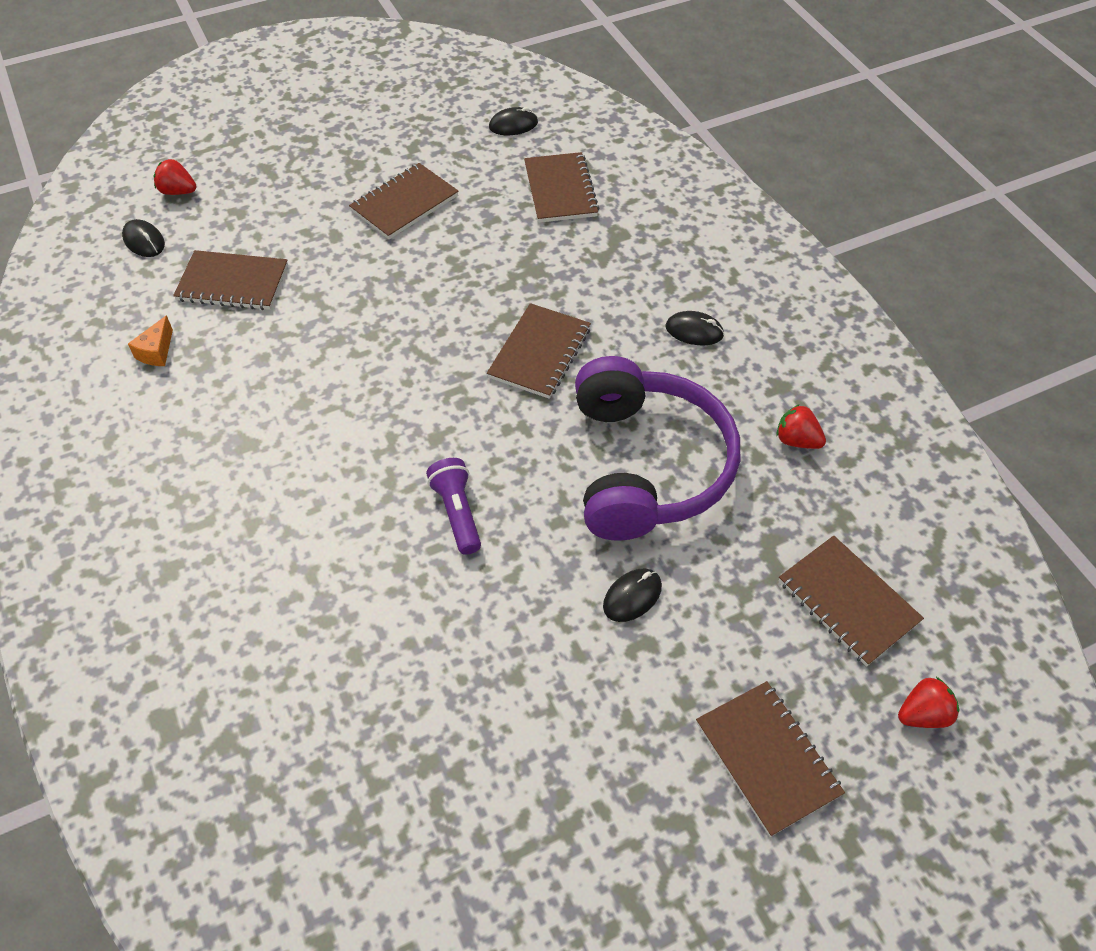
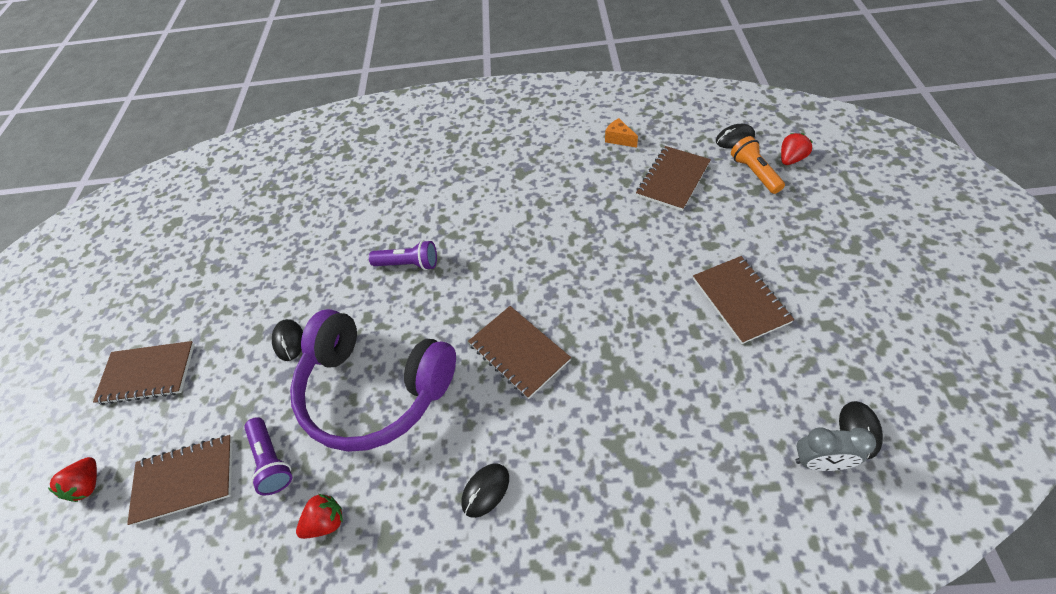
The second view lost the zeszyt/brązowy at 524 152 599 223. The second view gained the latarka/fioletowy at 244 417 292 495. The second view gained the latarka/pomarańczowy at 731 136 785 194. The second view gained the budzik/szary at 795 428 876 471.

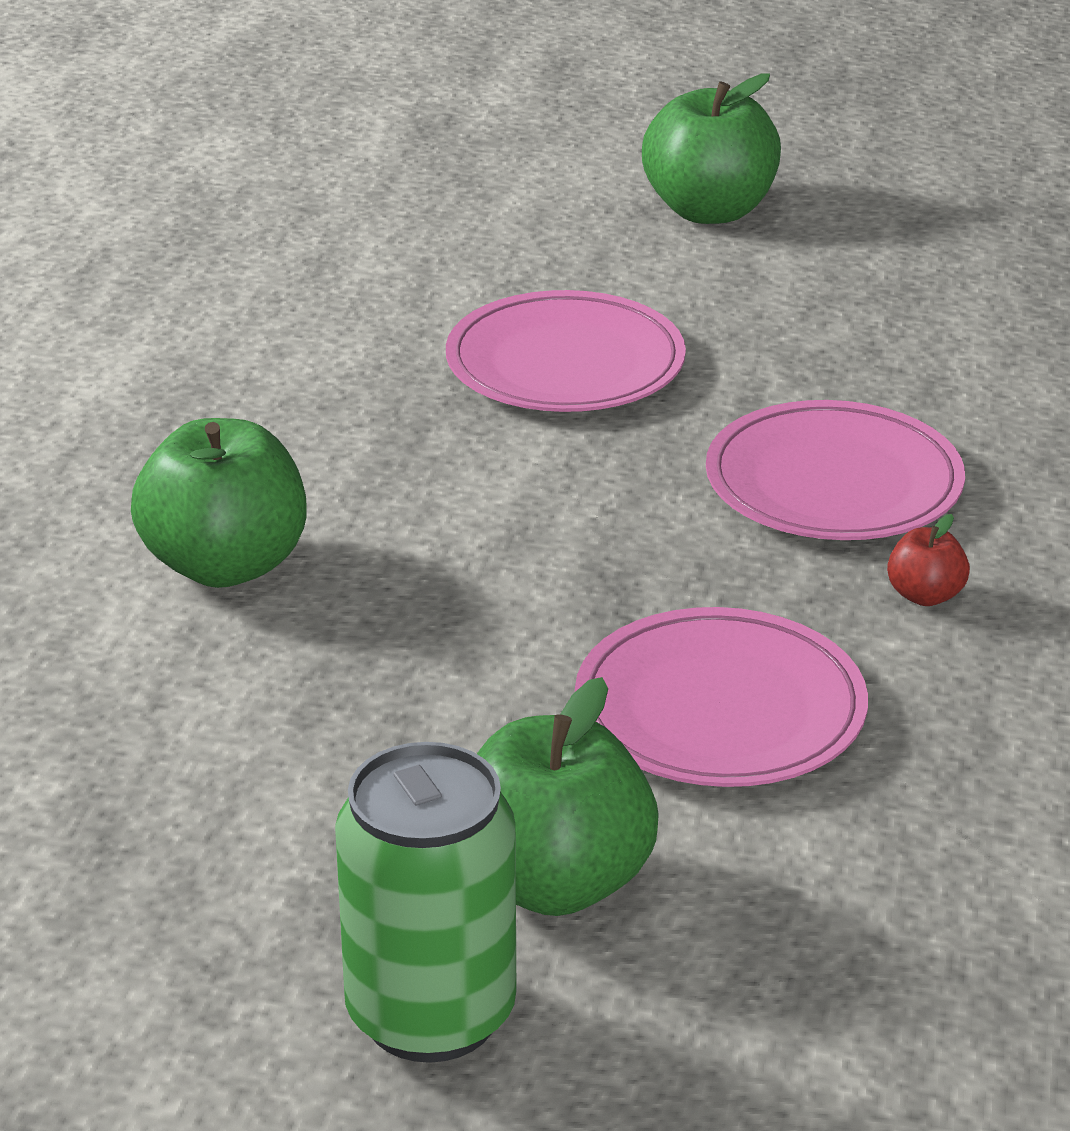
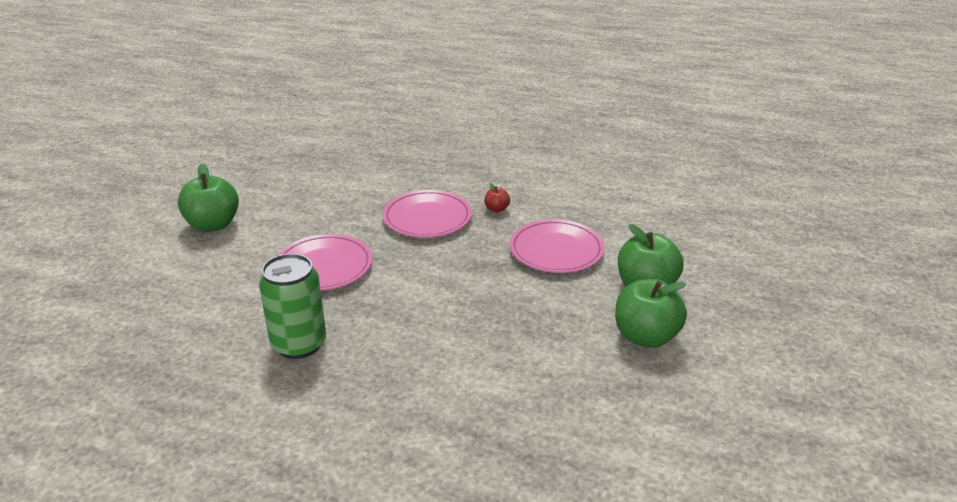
The jabłko/zielony ended up elsewhere, having gone from 131 418 307 588 to 615 279 687 348. The puszka/zielony ended up elsewhere, having gone from 335 742 516 1063 to 259 253 326 359.

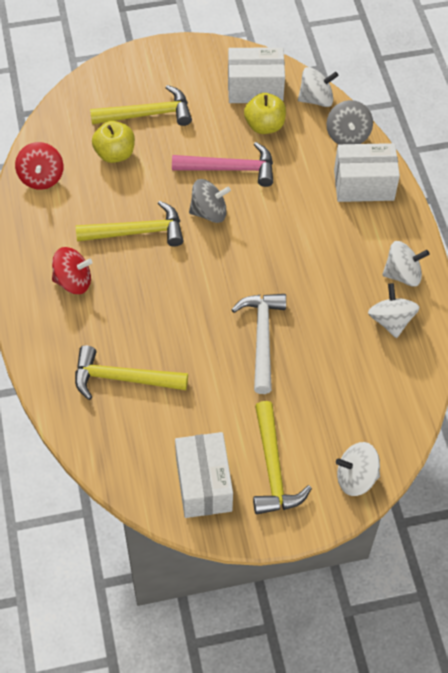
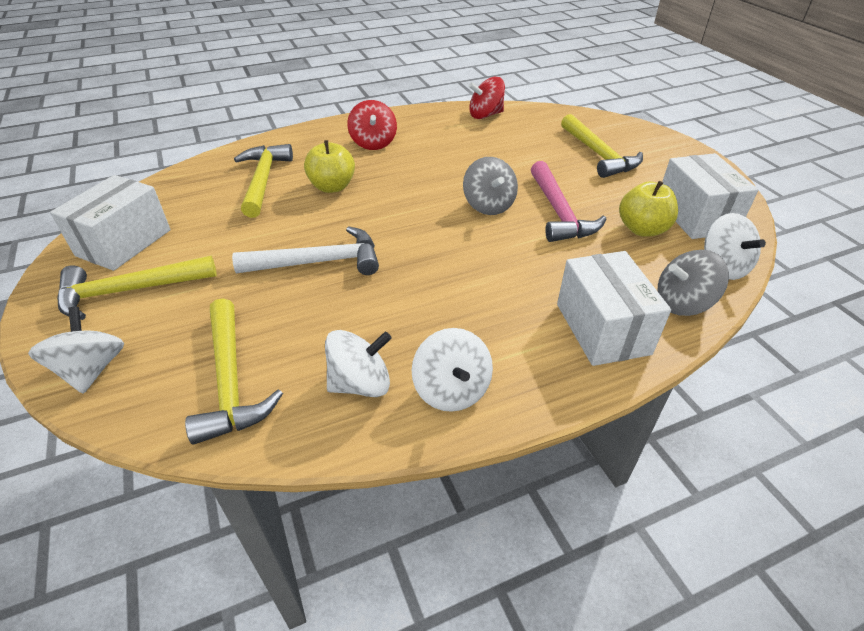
The młotek/żółty ended up elsewhere, having gone from 76 201 183 247 to 185 298 283 445. The jabłko/żółty ended up elsewhere, having gone from 92 121 135 163 to 304 140 355 193. The pudełko/biały at 175 432 233 518 ended up facing another way, 45 degrees counterclockwise from before.

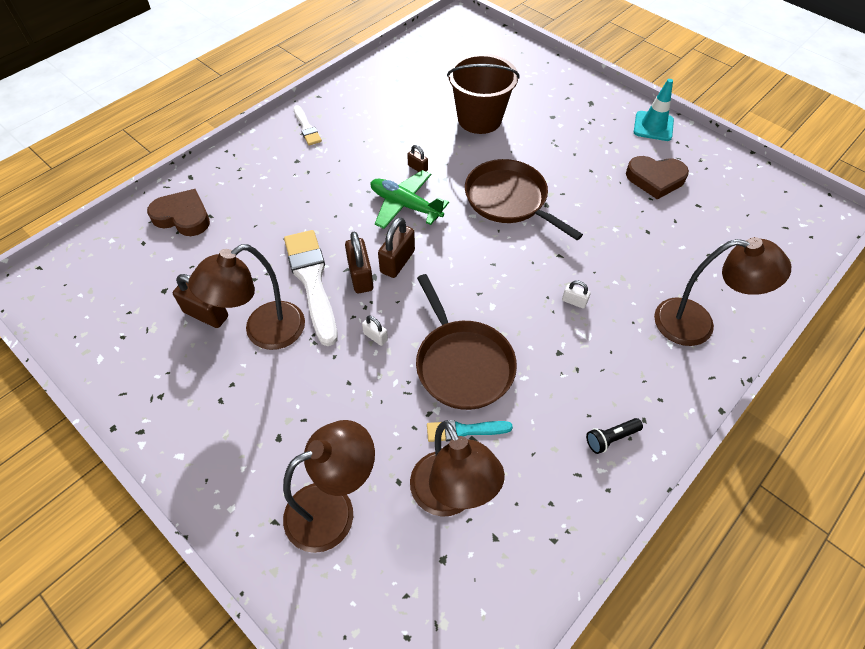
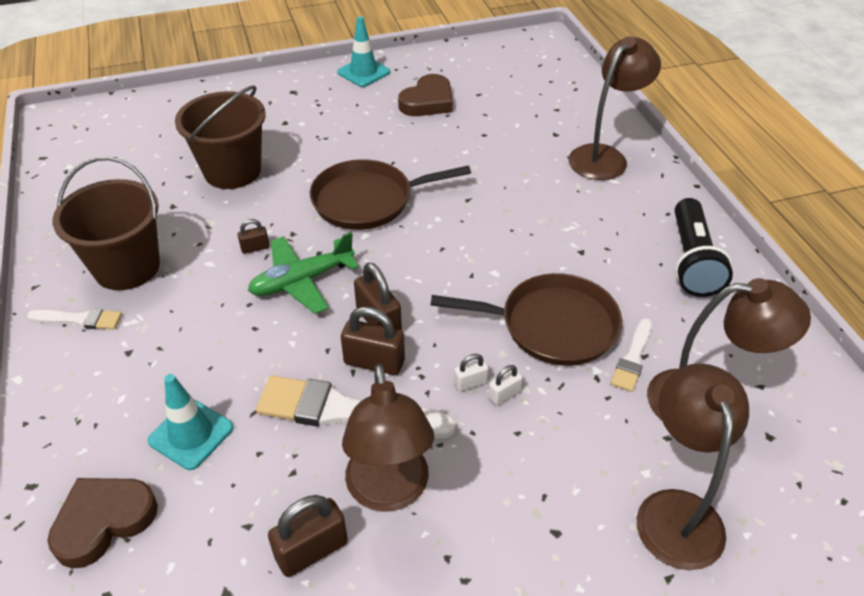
The second view gained the wiadro/brązowy at 52 157 160 290. The second view gained the pachołek/turkusowy at 147 374 233 470. The kłódka/biały ended up elsewhere, having gone from 562 280 591 309 to 488 365 523 405. What was the pędzel/turkusowy at 427 420 513 442 turned into the pędzel/biały at 611 318 652 392. The size of the latarka/czarny at 586 418 643 454 changed by a factor of 2.06.

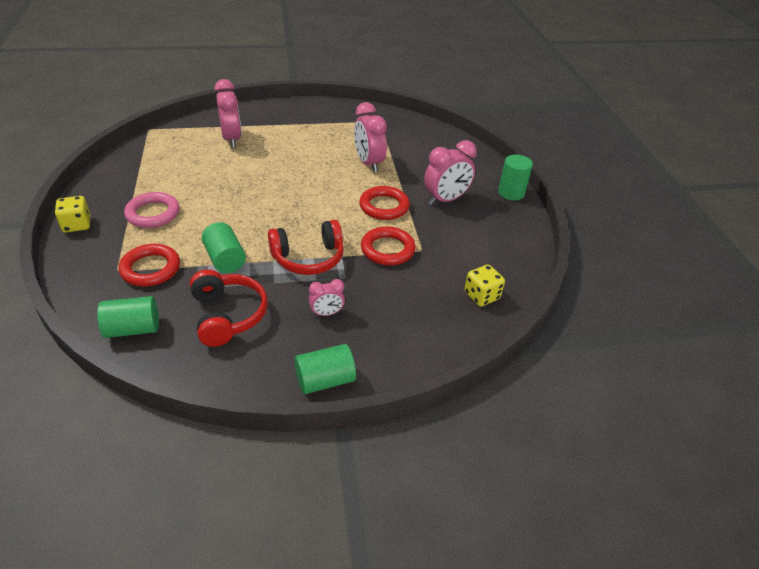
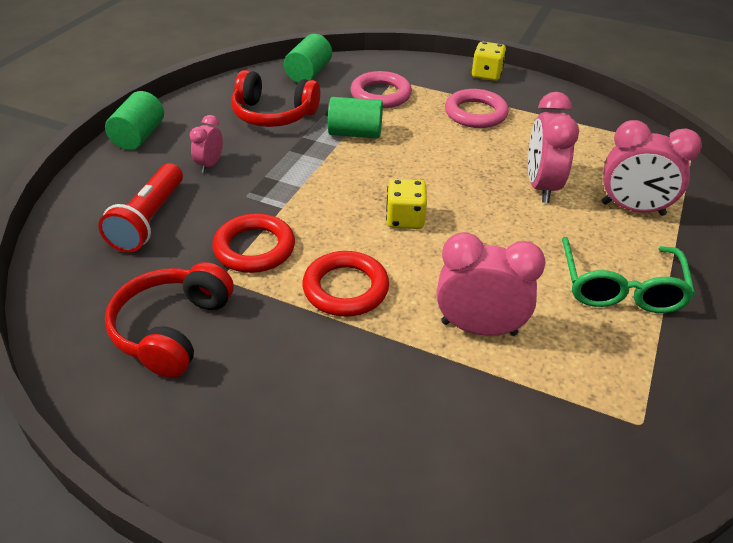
The second view lost the walec/zielony at 498 155 533 200. The second view gained the latarka/czerwony at 98 163 183 252. The second view gained the okulary/zielony at 562 237 695 313. The słuchawki/czerwony ended up elsewhere, having gone from 268 220 344 275 to 105 262 234 378. The budzik/różowy ended up elsewhere, having gone from 424 140 477 205 to 528 92 579 203. The kostka do gry/żółty ended up elsewhere, having gone from 464 265 505 307 to 386 179 427 229. What was the pierścień/czerwony at 119 244 180 286 turned into the pierścień/różowy at 350 71 412 108.

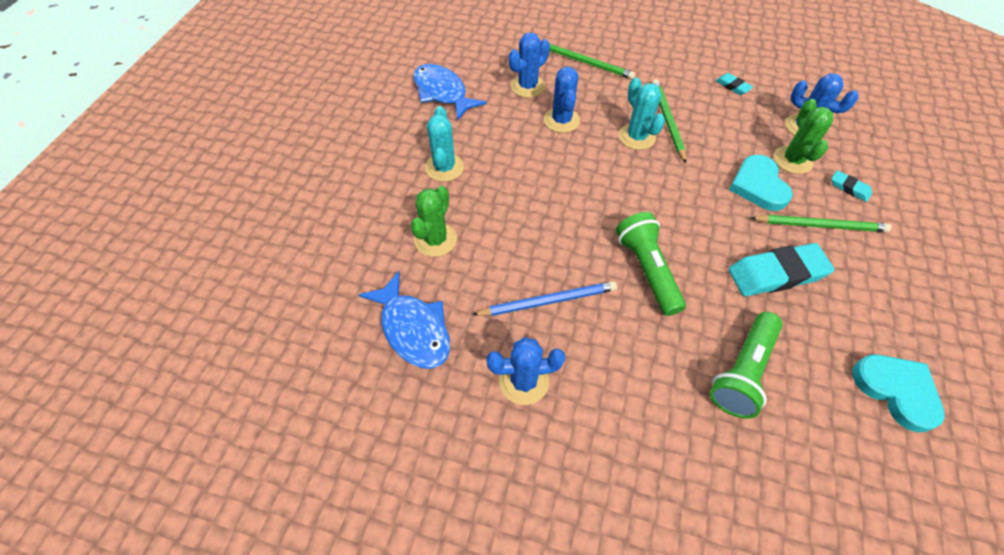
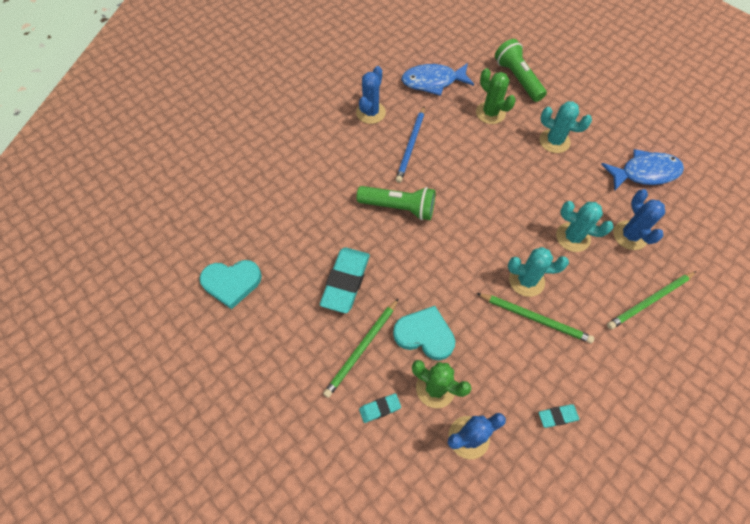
The latarka/zielony ended up elsewhere, having gone from 710 312 783 419 to 495 39 547 102. What was the kaktus/niebieski at 544 66 580 133 turned into the kaktus/turkusowy at 556 201 614 252.

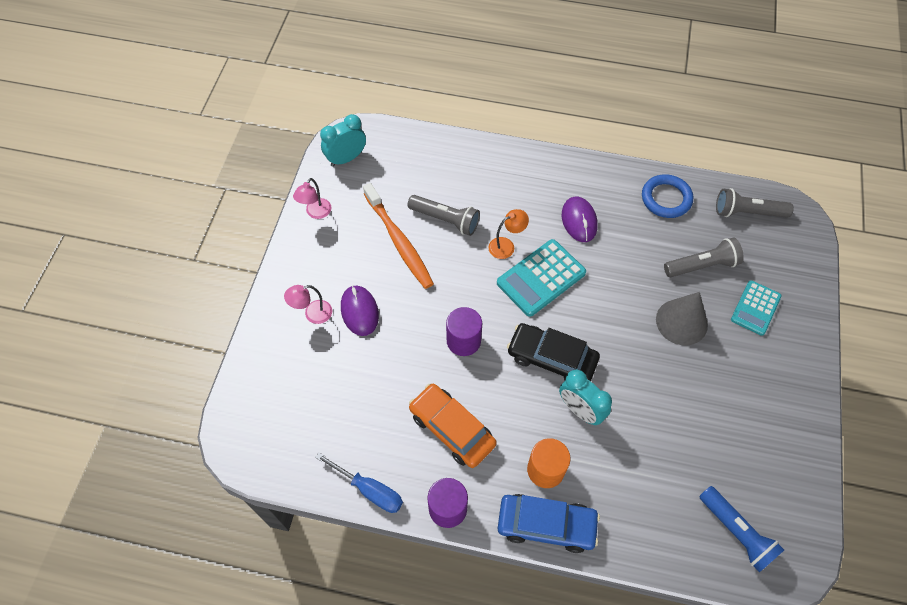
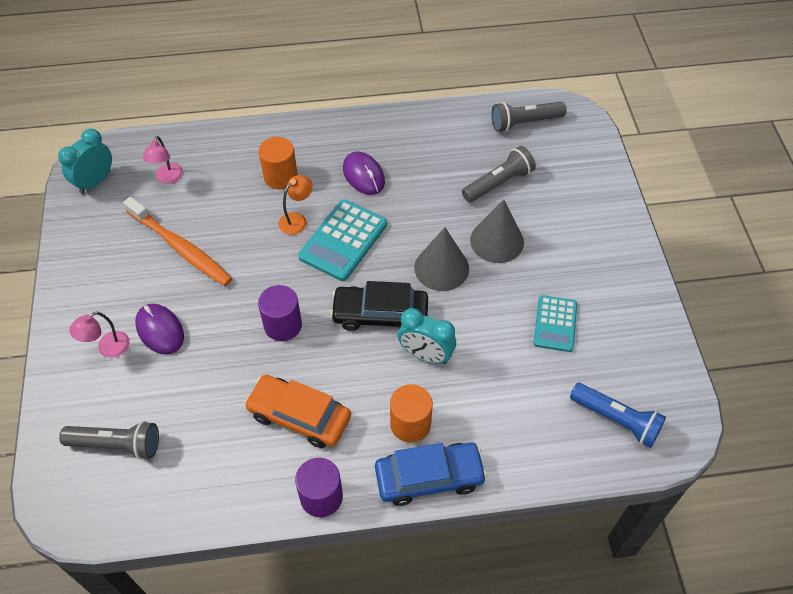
The second view lost the śrubokręt/niebieski at 315 453 403 513. The second view lost the pierścień/niebieski at 642 174 693 218. The second view gained the walec/pomarańczowy at 259 137 298 189. The second view gained the stożek/szary at 414 227 469 291. The lampka/różowy ended up elsewhere, having gone from 293 178 332 219 to 143 136 183 184. The latarka/szary ended up elsewhere, having gone from 408 195 480 236 to 59 421 159 459. The kalkulator/turkusowy ended up elsewhere, having gone from 731 280 781 336 to 533 295 577 352.

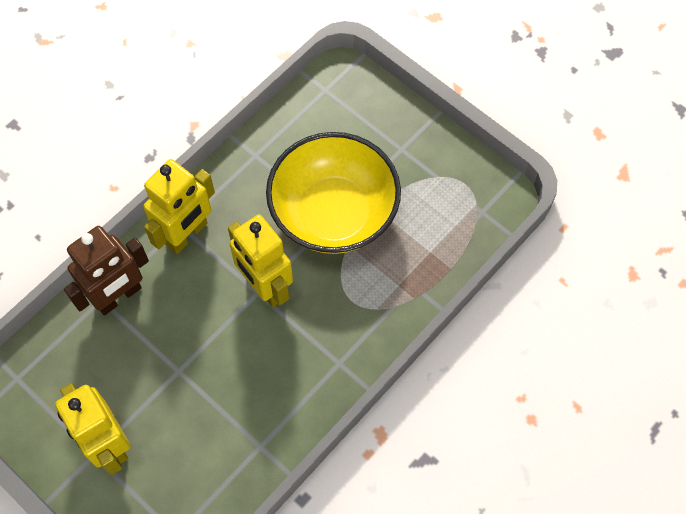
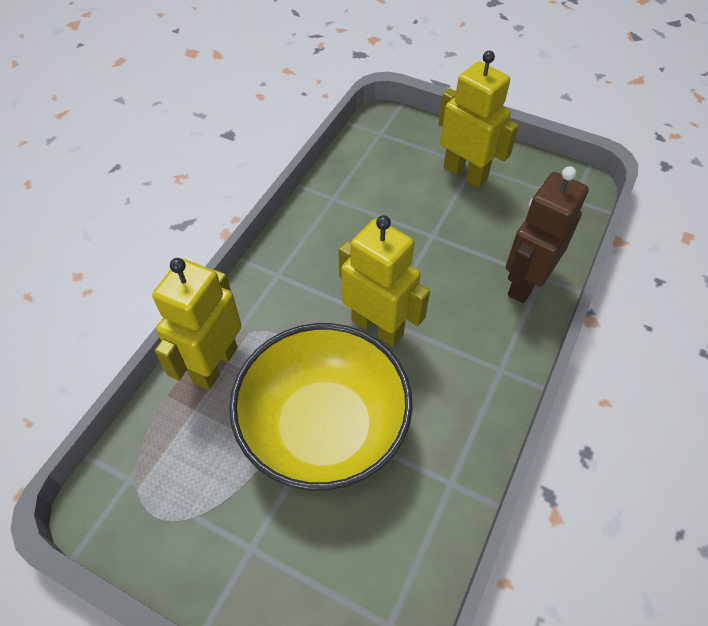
The robot/żółty ended up elsewhere, having gone from 143 159 215 254 to 152 258 242 390.

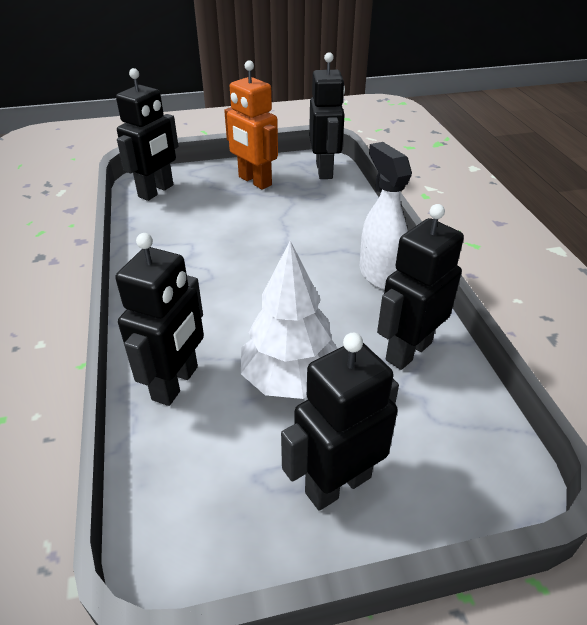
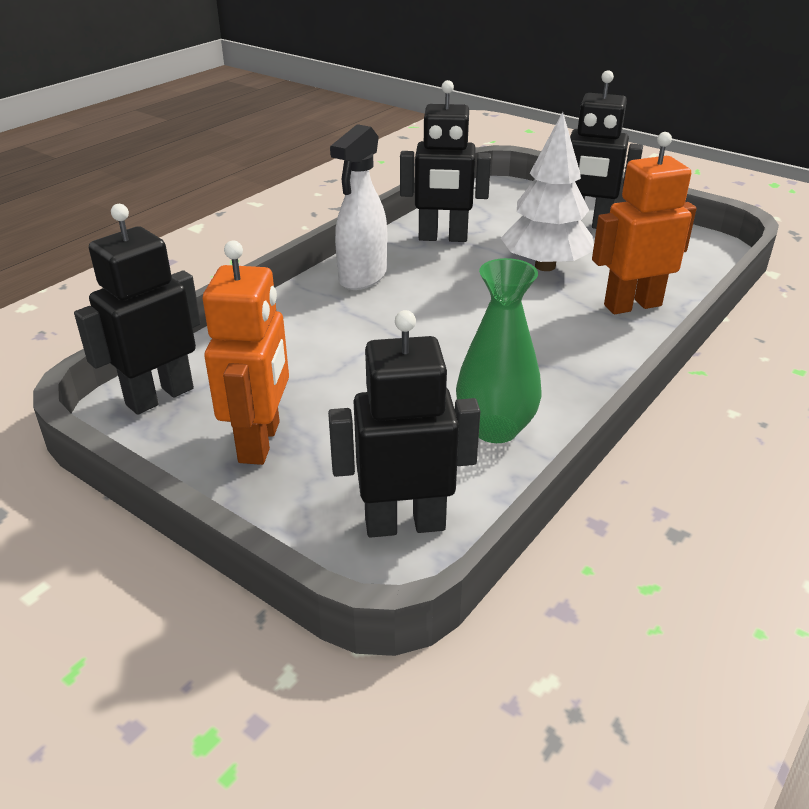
The second view gained the wazon/zielony at 456 258 541 443. What was the robot/czarny at 115 233 204 406 turned into the robot/pomarańczowy at 592 132 697 314.

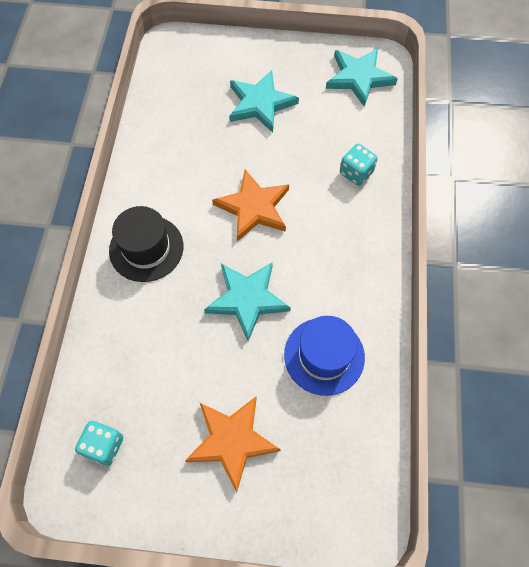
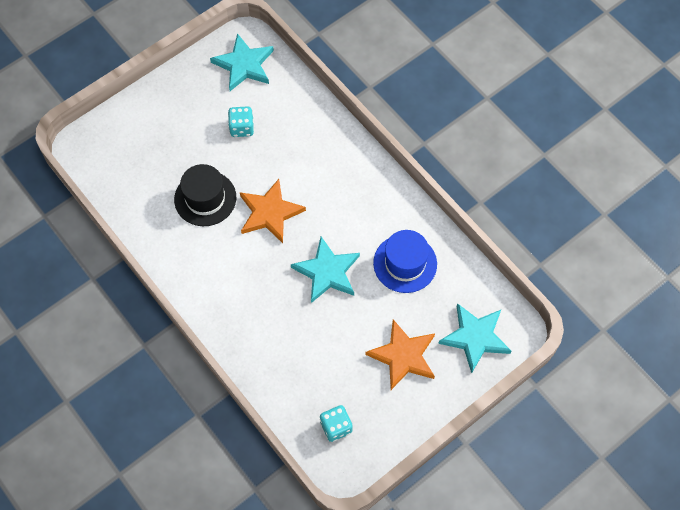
The kapelusz/czarny ended up elsewhere, having gone from 109 206 183 282 to 174 164 236 226. The gwiazda/turkusowy ended up elsewhere, having gone from 229 70 299 133 to 438 303 511 373. The kostka do gry/turkusowy ended up elsewhere, having gone from 340 144 378 186 to 228 106 254 137.

